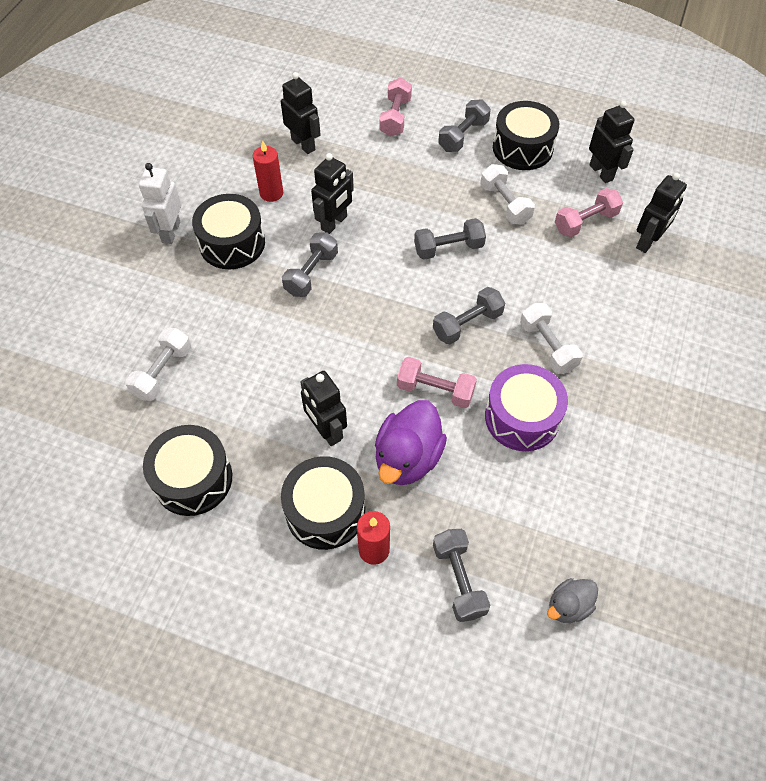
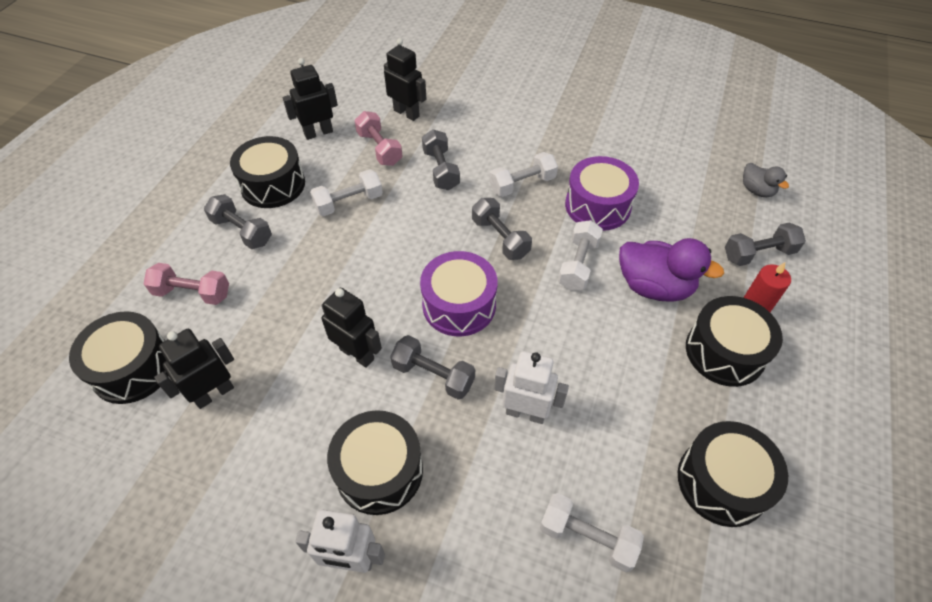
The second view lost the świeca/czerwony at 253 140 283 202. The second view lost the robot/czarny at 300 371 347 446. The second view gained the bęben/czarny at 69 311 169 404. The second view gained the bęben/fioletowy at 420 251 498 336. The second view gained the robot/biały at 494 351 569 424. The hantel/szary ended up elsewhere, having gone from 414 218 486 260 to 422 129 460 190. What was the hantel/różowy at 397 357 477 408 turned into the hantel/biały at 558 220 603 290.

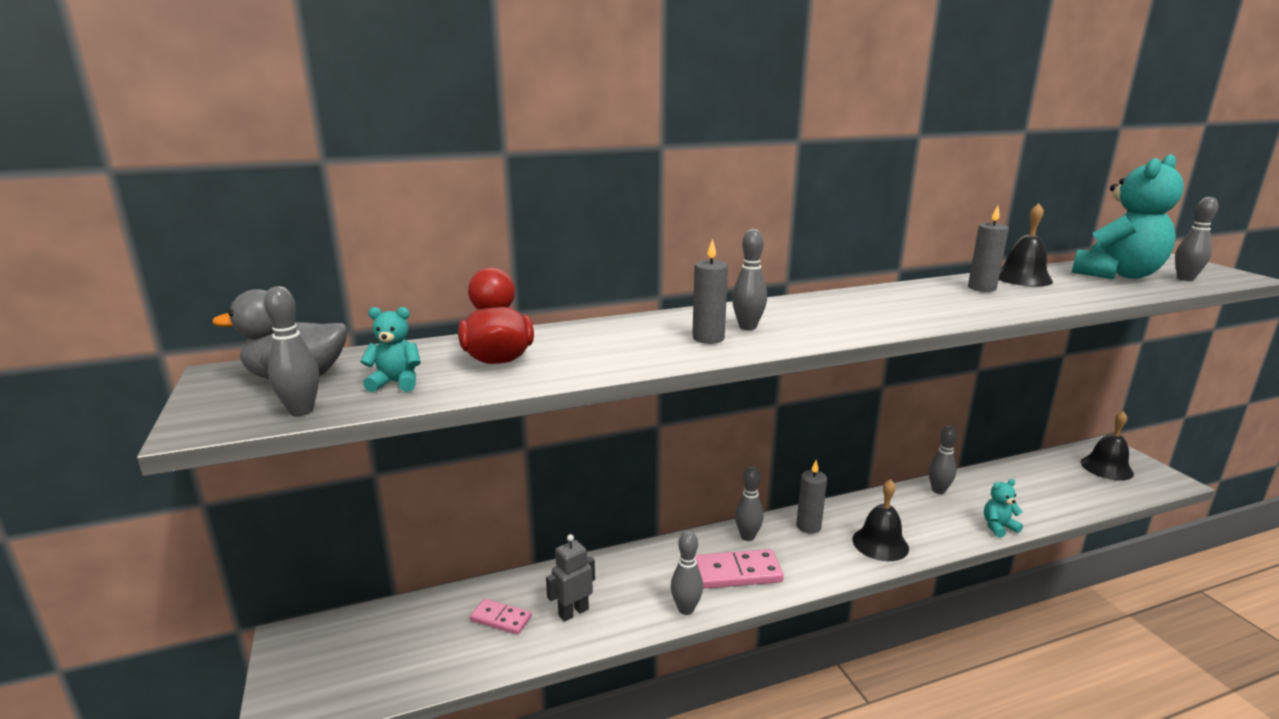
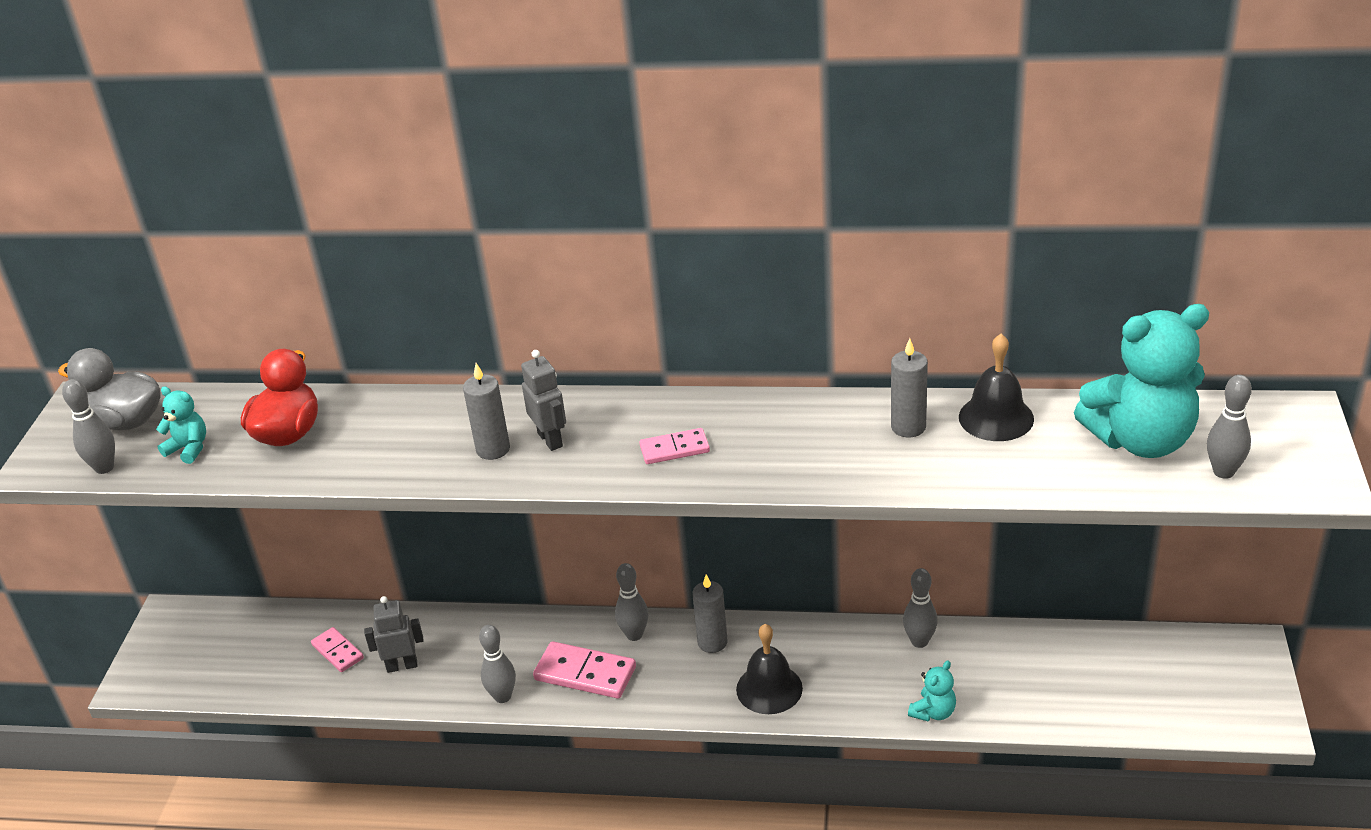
The second view lost the dzwonek/czarny at 1081 411 1134 481. The second view gained the kostka domina/różowy at 639 428 710 464. Where the kręgiel/szary stood at 732 229 767 330, the robot/szary came to stand at 521 350 566 451. The miś/turkusowy at 984 479 1023 538 ended up facing another way, 120 degrees clockwise from before.

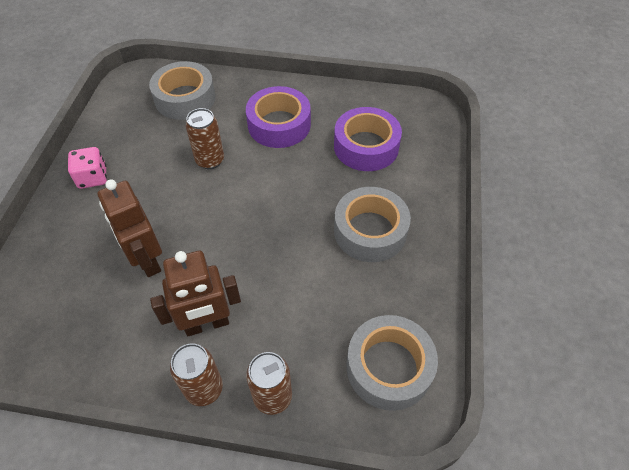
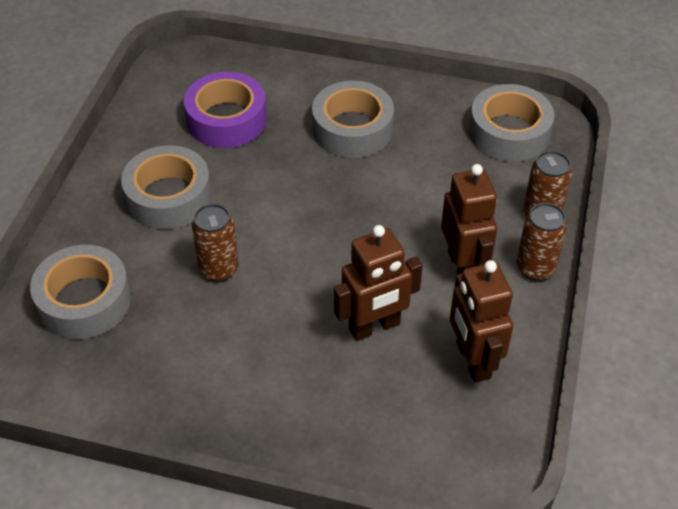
The second view lost the kostka do gry/różowy at 68 147 107 189. The second view gained the robot/brązowy at 450 260 513 383. What was the taśma klejąca/fioletowy at 246 86 311 148 turned into the taśma klejąca/szary at 121 145 212 229.

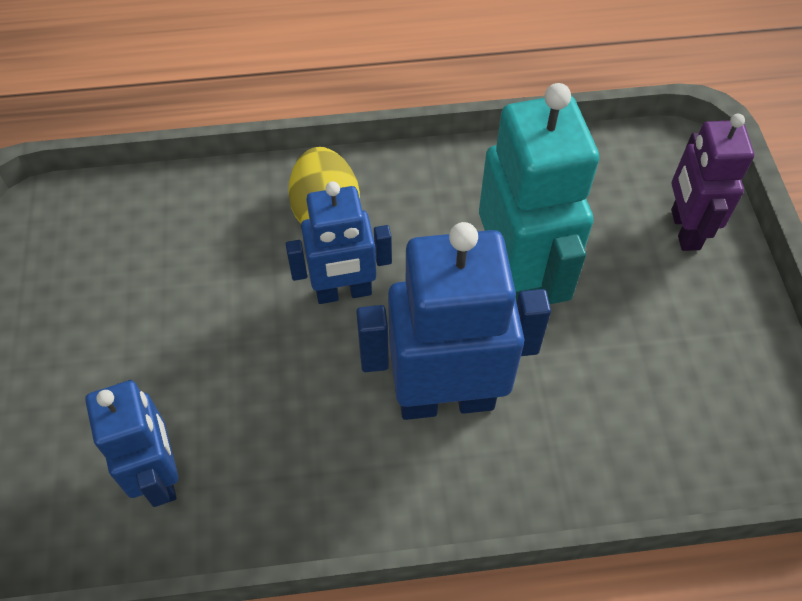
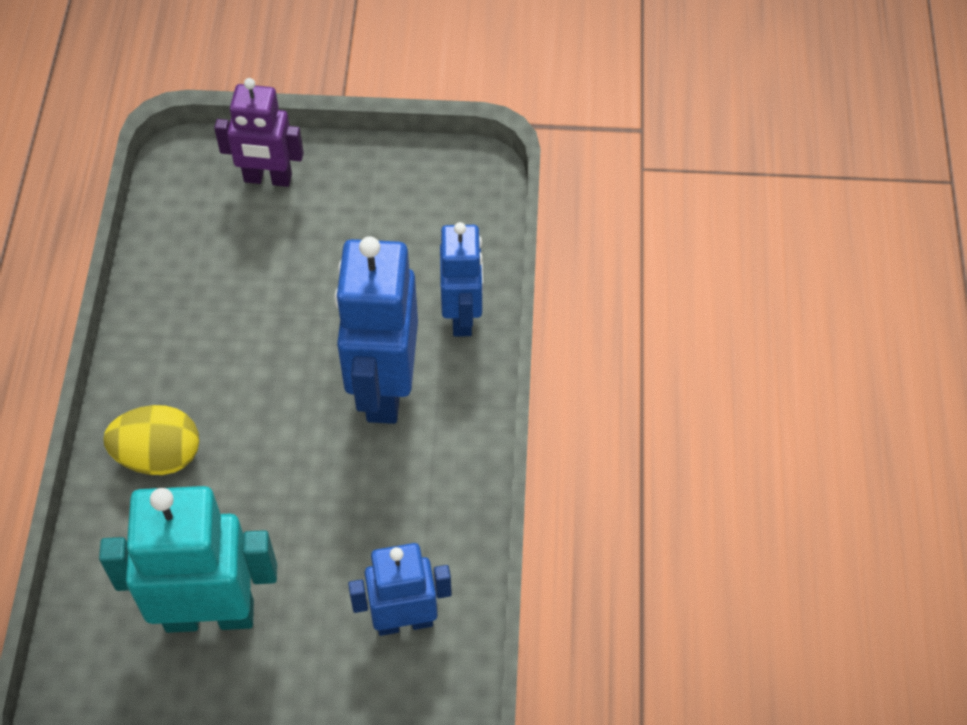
The robot/niebieski ended up elsewhere, having gone from 286 181 392 304 to 440 222 483 337. The robot/turkusowy ended up elsewhere, having gone from 479 83 599 304 to 99 486 277 633.

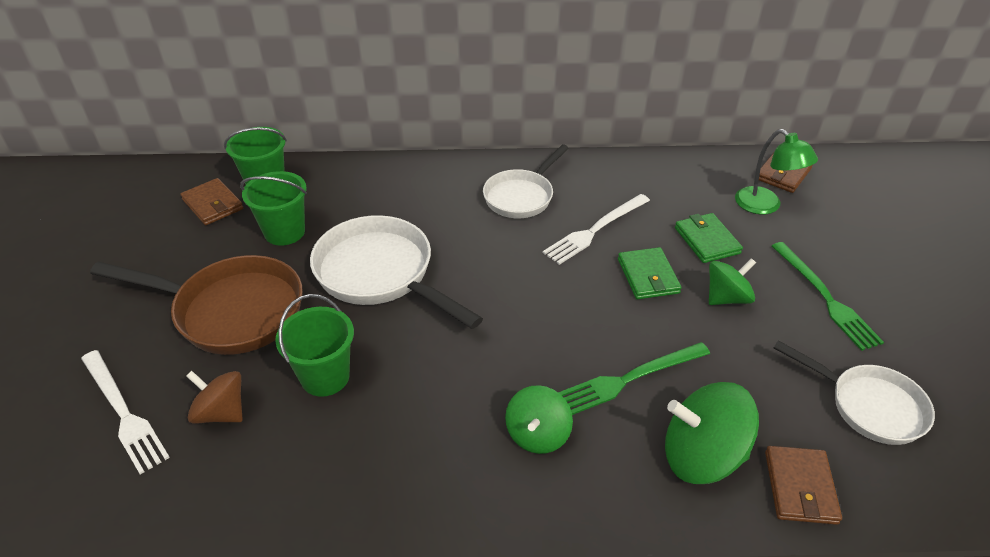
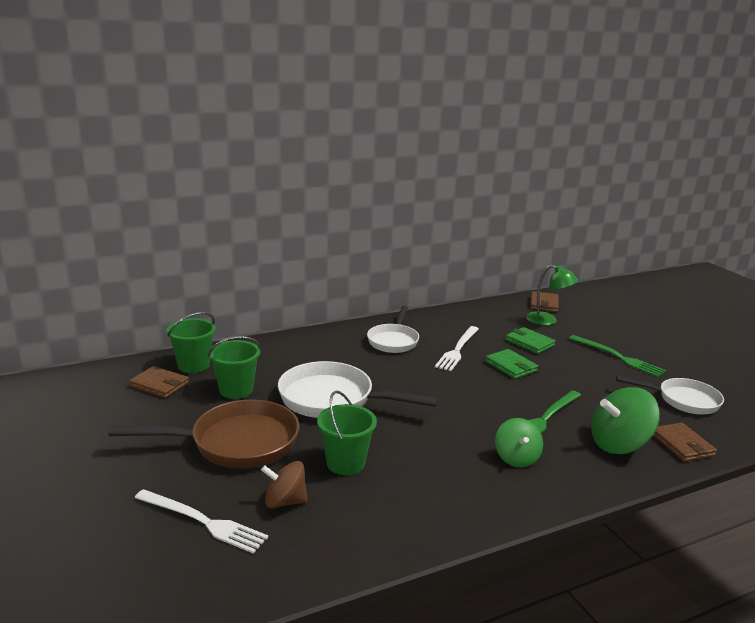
The second view lost the bączek/zielony at 709 258 756 305.

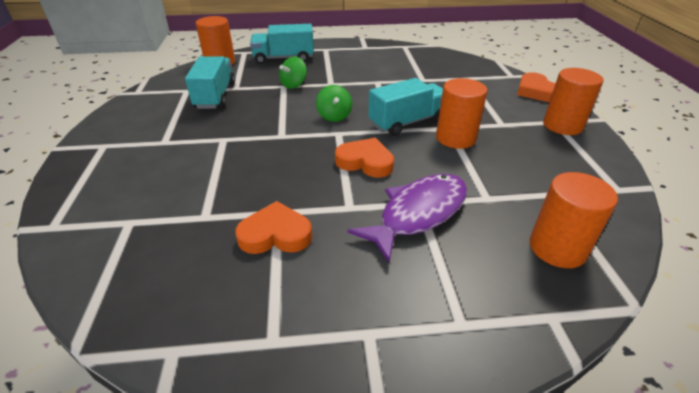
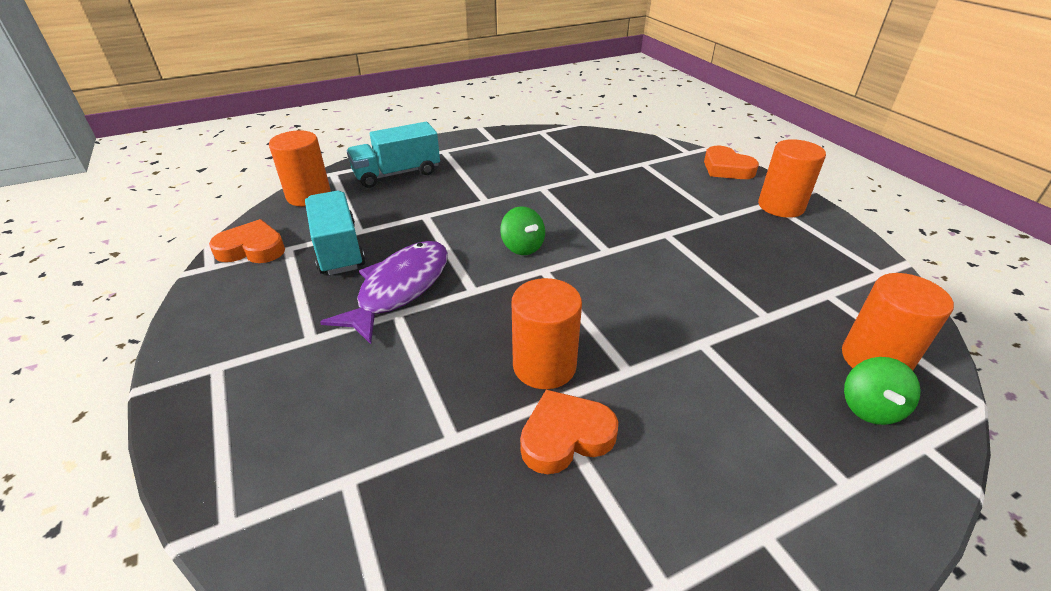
The second view lost the ciężarówka/turkusowy at 368 78 443 136. The bączek/zielony ended up elsewhere, having gone from 279 57 307 89 to 844 357 921 425. The serce/pomarańczowy ended up elsewhere, having gone from 335 138 394 178 to 209 219 285 263. The ryba/fioletowy ended up elsewhere, having gone from 347 174 467 263 to 320 241 448 344. The walec/pomarańczowy ended up elsewhere, having gone from 436 78 488 149 to 512 278 582 389.

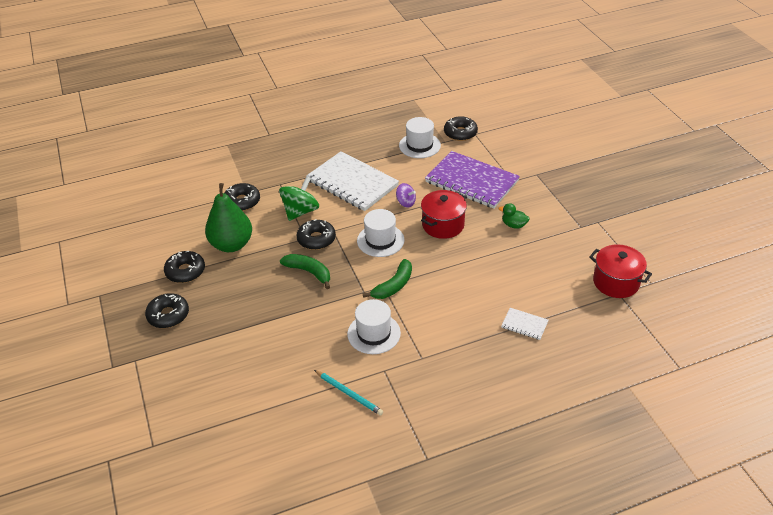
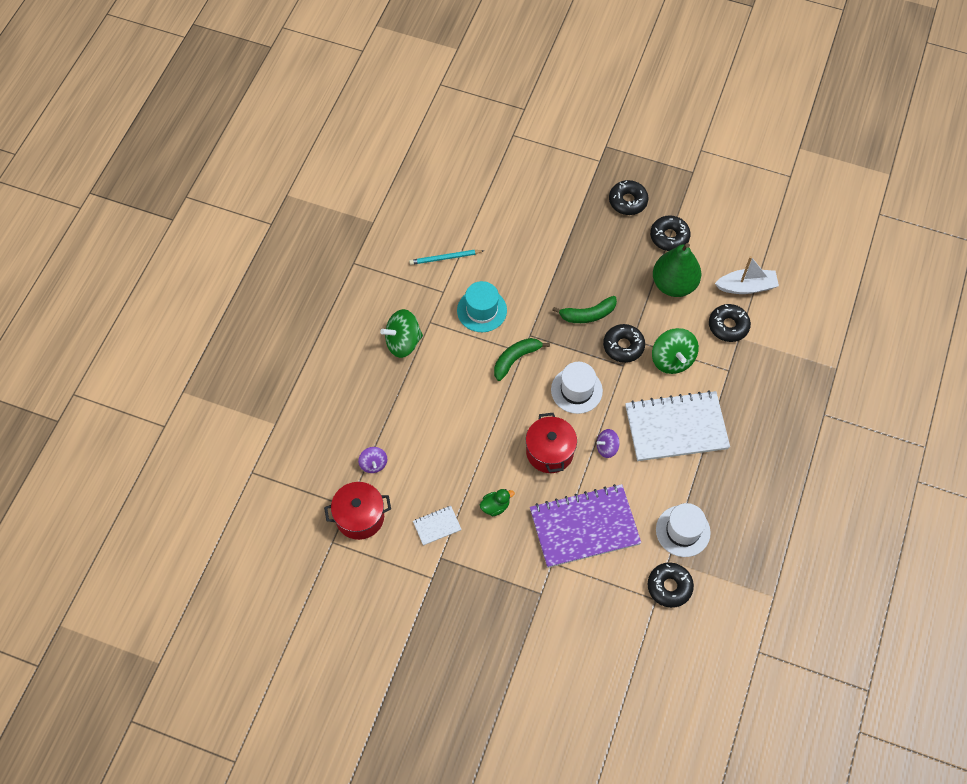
The second view gained the bączek/fioletowy at 358 447 387 473. The second view gained the bączek/zielony at 380 309 423 358. The second view gained the łódka/biały at 715 256 779 294. The zeszyt/biały ended up elsewhere, having gone from 501 308 549 340 to 413 506 462 546. What was the kapelusz/biały at 347 299 401 354 turned into the kapelusz/turkusowy at 457 281 507 332. The banan/zielony at 363 259 412 299 ended up facing another way, 60 degrees clockwise from before.

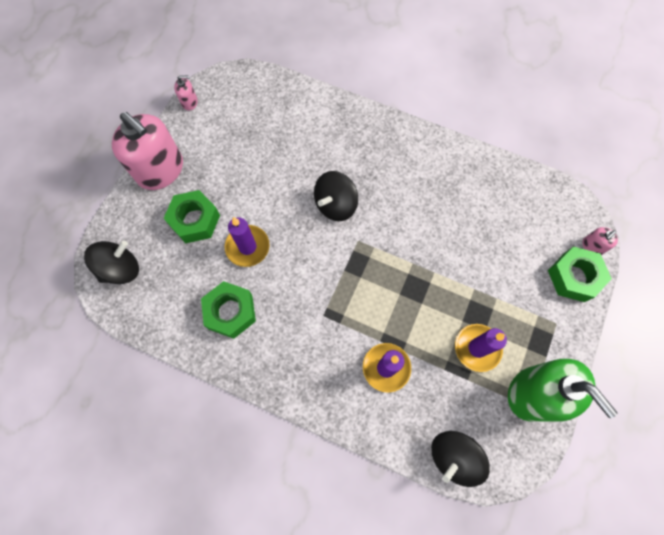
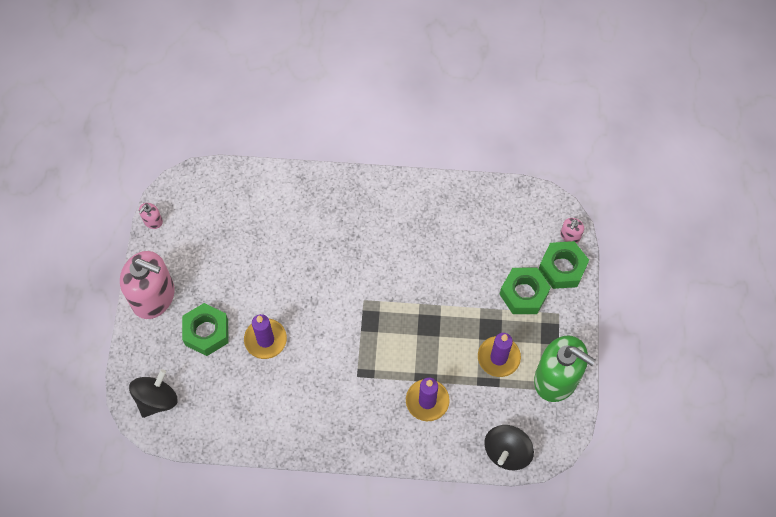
The second view lost the bączek/czarny at 314 171 358 221. The nakrętka/zielony ended up elsewhere, having gone from 201 281 256 339 to 500 268 551 314. The dozownik mydła/różowy at 174 75 198 111 ended up facing another way, 150 degrees clockwise from before.

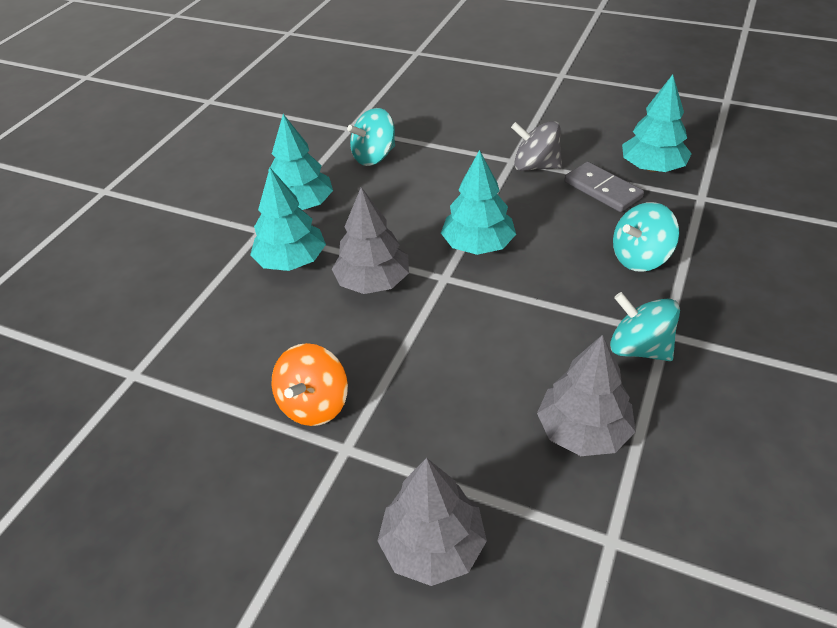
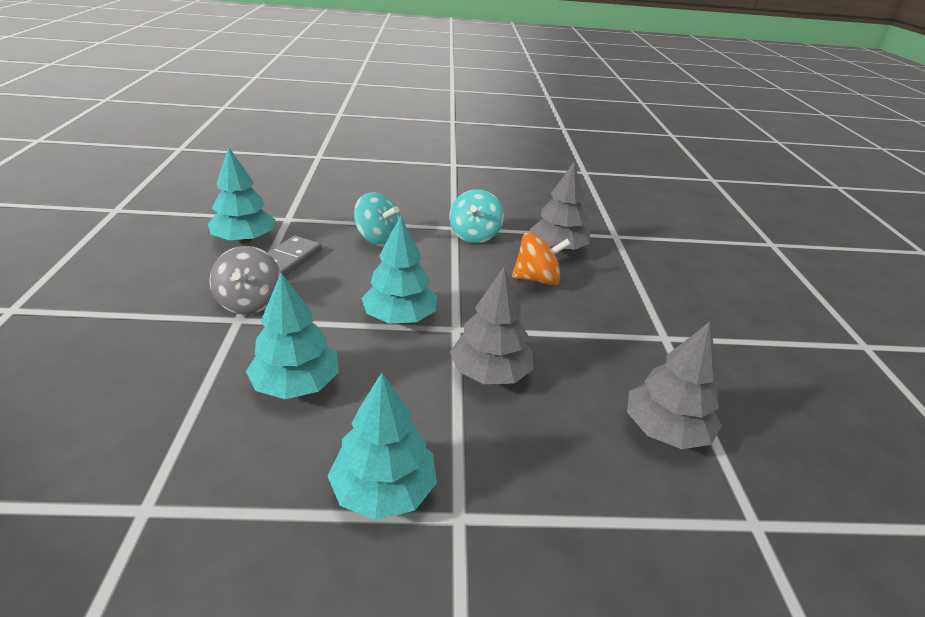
The second view lost the bączek/turkusowy at 347 108 395 166. The drzewko/turkusowy ended up elsewhere, having gone from 250 168 326 271 to 246 273 339 399. The bączek/pomarańczowy ended up elsewhere, having gone from 271 343 348 426 to 512 233 571 286. The drzewko/szary ended up elsewhere, having gone from 378 458 487 586 to 627 322 722 449.

